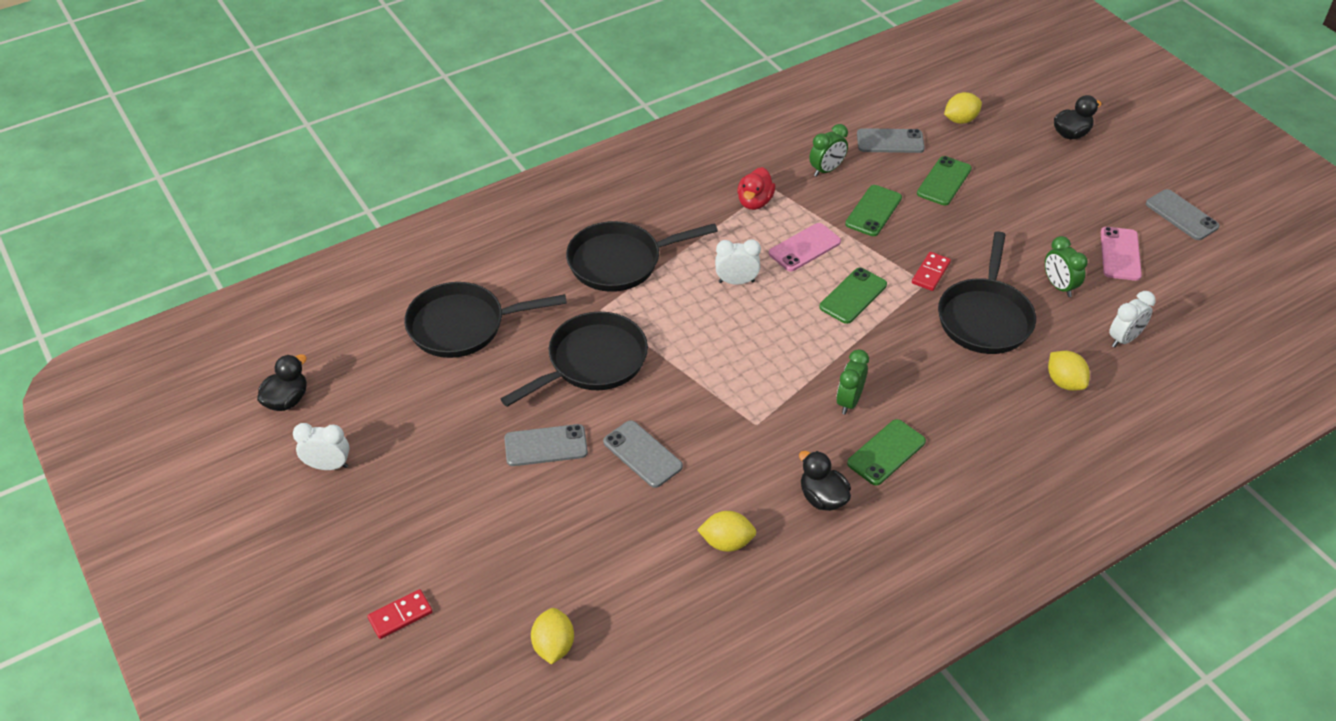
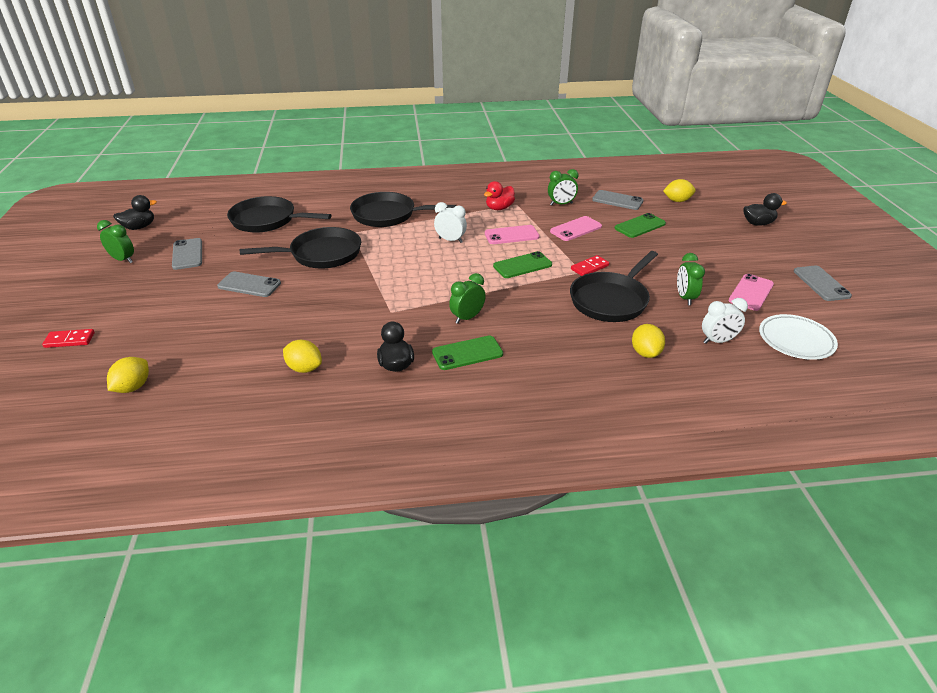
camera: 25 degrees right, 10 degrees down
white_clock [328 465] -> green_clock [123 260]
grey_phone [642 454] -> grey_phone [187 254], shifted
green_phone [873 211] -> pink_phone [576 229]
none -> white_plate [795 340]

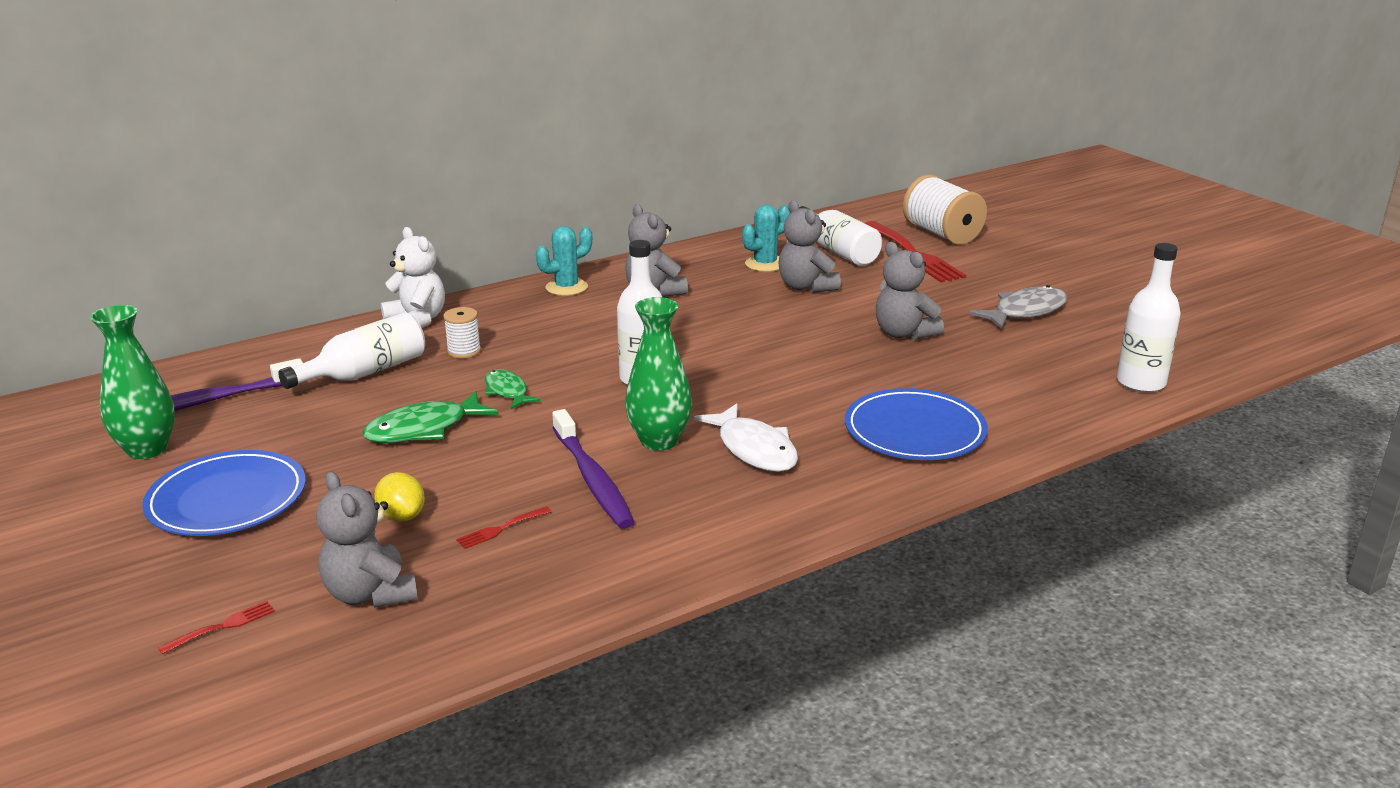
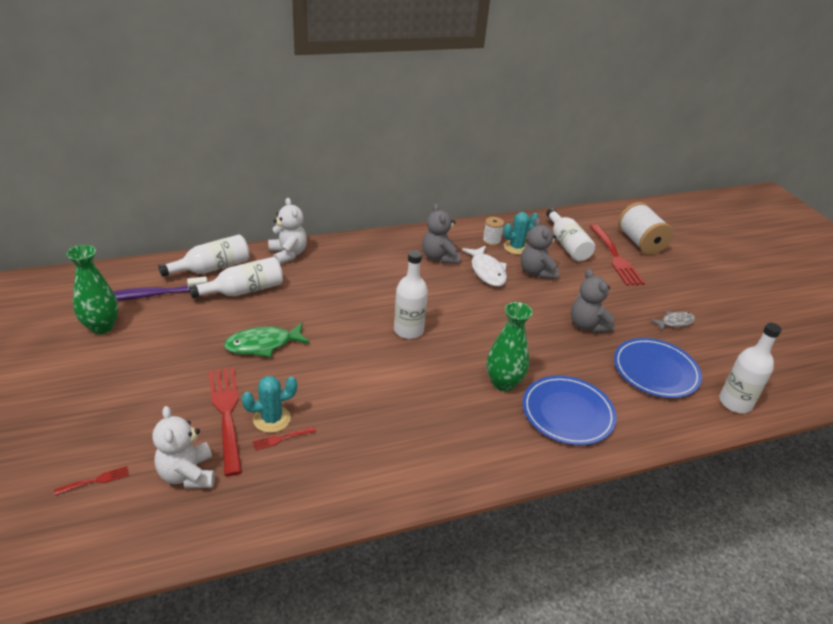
camera: 10 degrees right, 10 degrees up
grey_teddy_bear [370 594] -> white_teddy_bear [188 474]
none -> white_bottle [212 268]
yellow_lemon [402 516] -> red_fork [227 414]
turquoise_cactus [566 287] -> turquoise_cactus [272 419], shifted
white_fish [754 449] -> white_fish [487 271], shifted
white_spool [464 351] -> white_spool [491 241], shifted
green_vase [659 441] -> green_vase [503 383], shifted
blue_plate [227 499] -> blue_plate [655 370], shifted
grey_fish [1025 311] -> grey_fish [675 322], x0.64
green_fish [507 391] -> none
purple_toothbrush [592 479] -> none

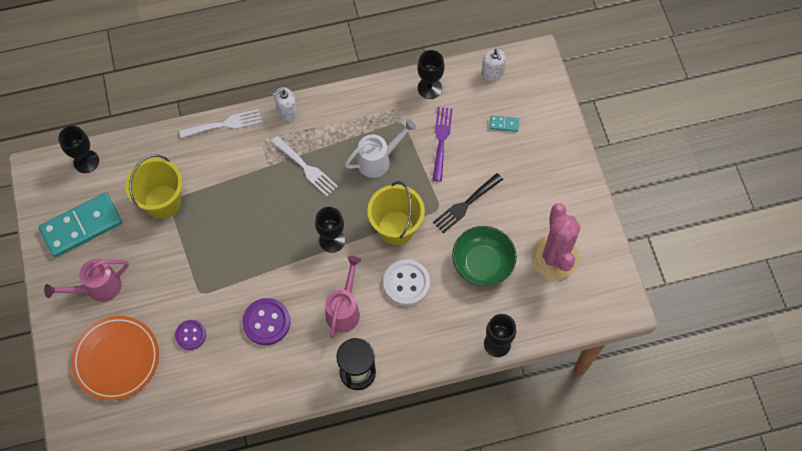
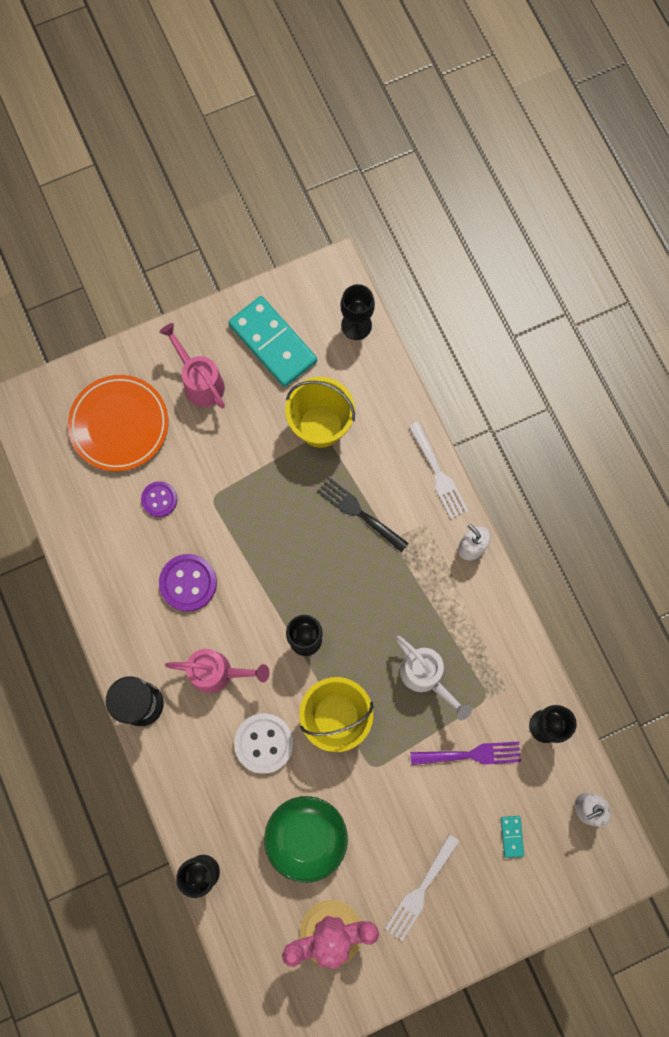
camera: 80 degrees right, 10 degrees up
black_fork [465 205] -> black_fork [359 512], shifted
white_fork [306 168] -> white_fork [420 891], shifted

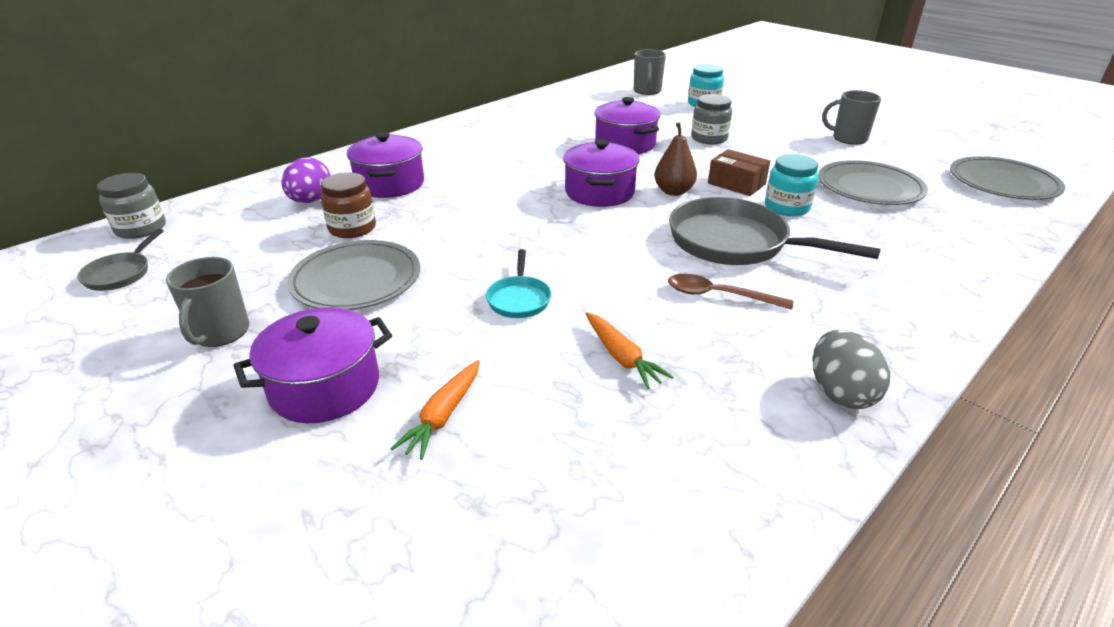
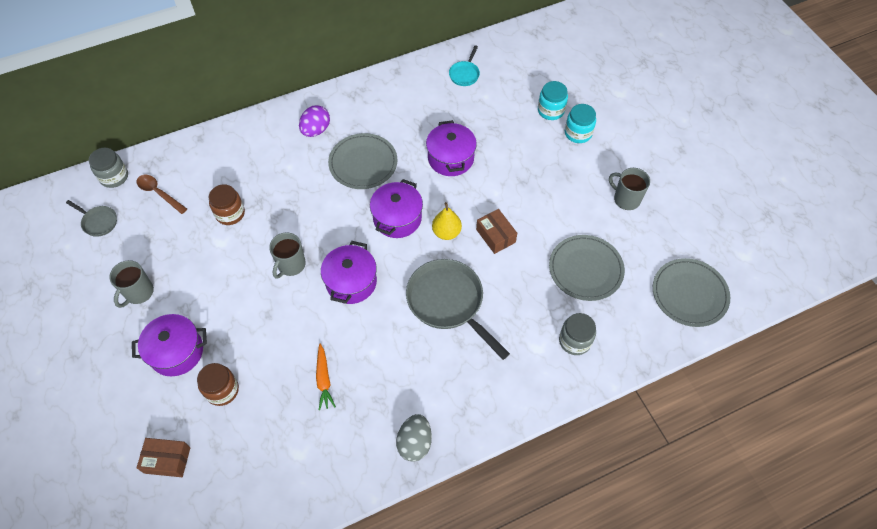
camera: 20 degrees right, 25 degrees up
grey_pan [120 274] -> grey_pan [98 222], 90 degrees counterclockwise
brown_spoon [718 295] -> brown_spoon [159 193], shifted
none -> brown_box [167 460]
orange_carrot [443 416] -> brown_jar [222 390]
grey_mug [647 91] -> grey_mug [291 265], shifted
purple_egg [310 201] -> purple_egg [316 130], shifted
purple_pot [390 184] -> purple_pot [351 282], shifted
grey_plate [356 280] -> grey_plate [363 163], shifted
brown_pear [673 191] -> yellow_pear [446 232]
turquoise_pan [519 299] -> turquoise_pan [465 74], shifted
grey_jar [709 138] -> grey_jar [574 341], shifted
turquoise_jar [786 207] -> turquoise_jar [578 133], shifted

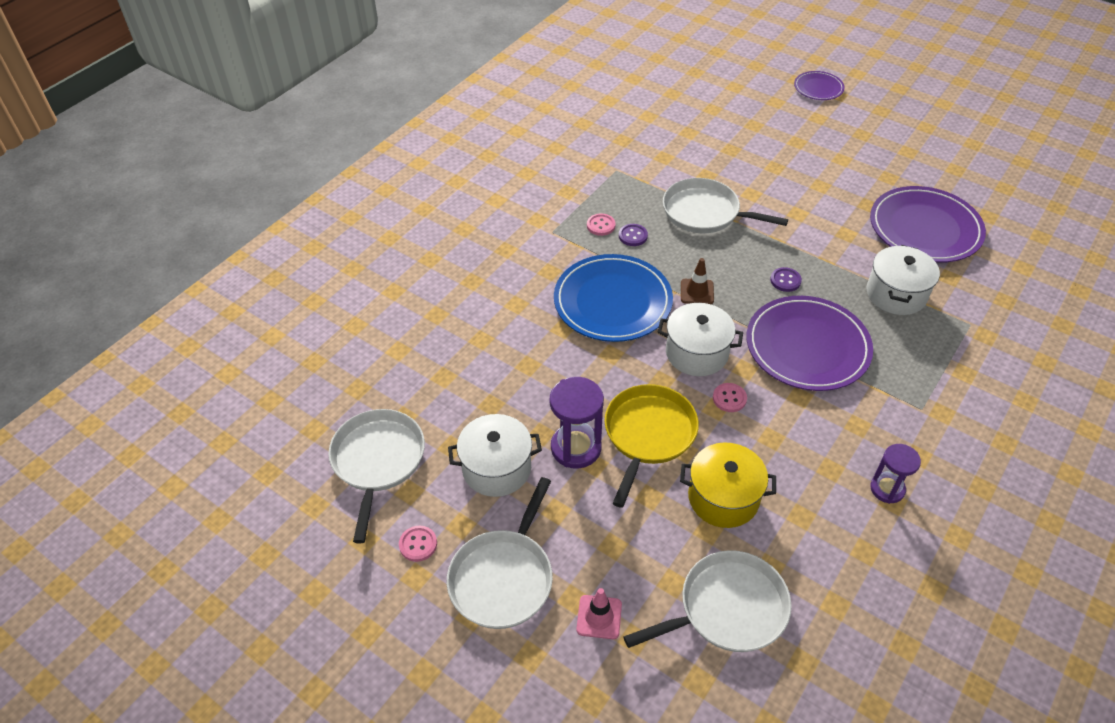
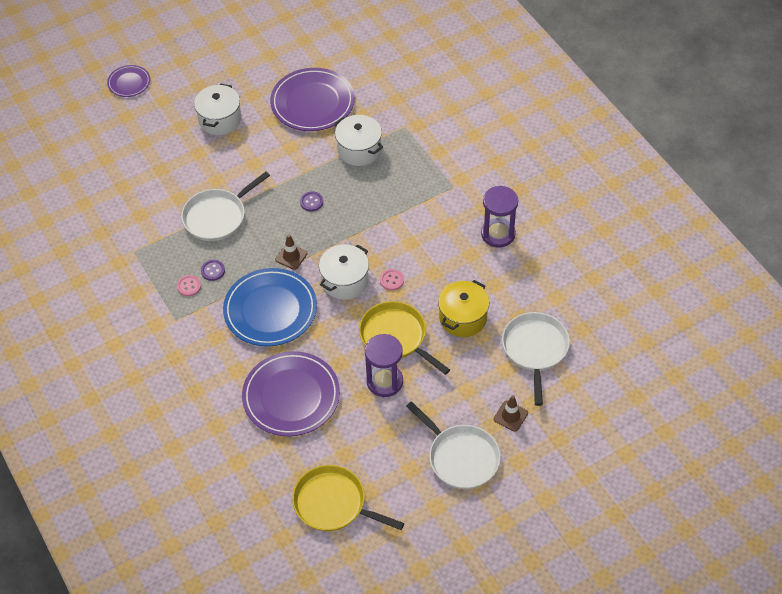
camera: 65 degrees left, 5 degrees up
white_pot [496 468] -> white_pot [220 119], shifted
purple_plate [807 347] -> purple_plate [291 396], shifted
white_pan [378 461] -> yellow_pan [333 503]
purple_hourglass [887 489] -> purple_hourglass [498 234], x1.55
pink_traffic_cone [599 617] -> brown_traffic_cone [510 416]
pink_button [418 544] -> none

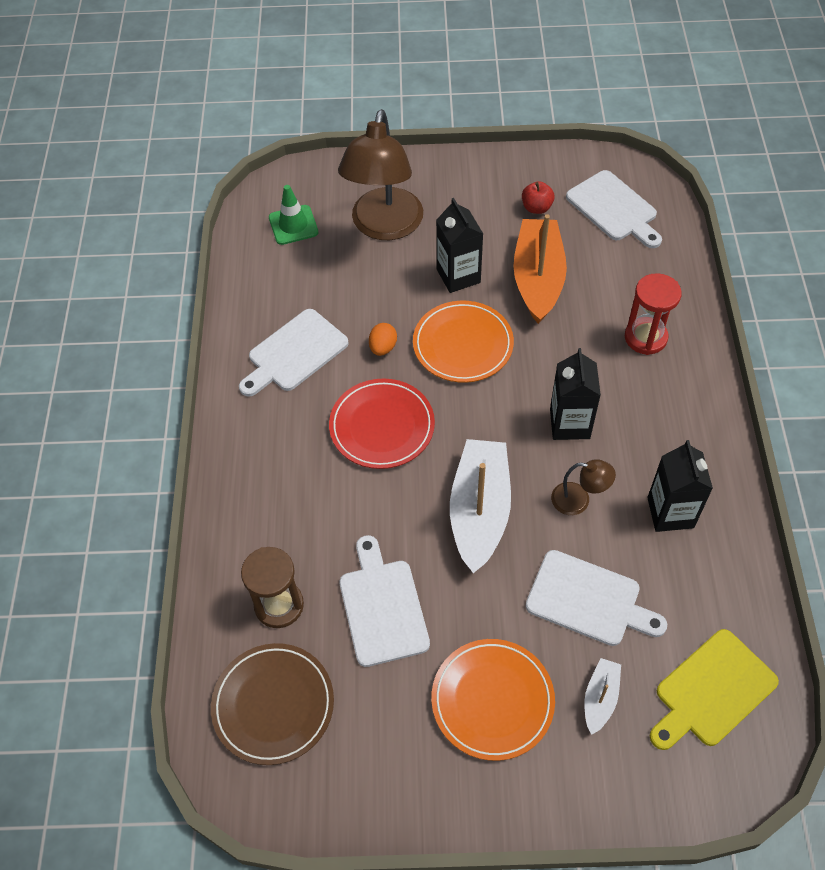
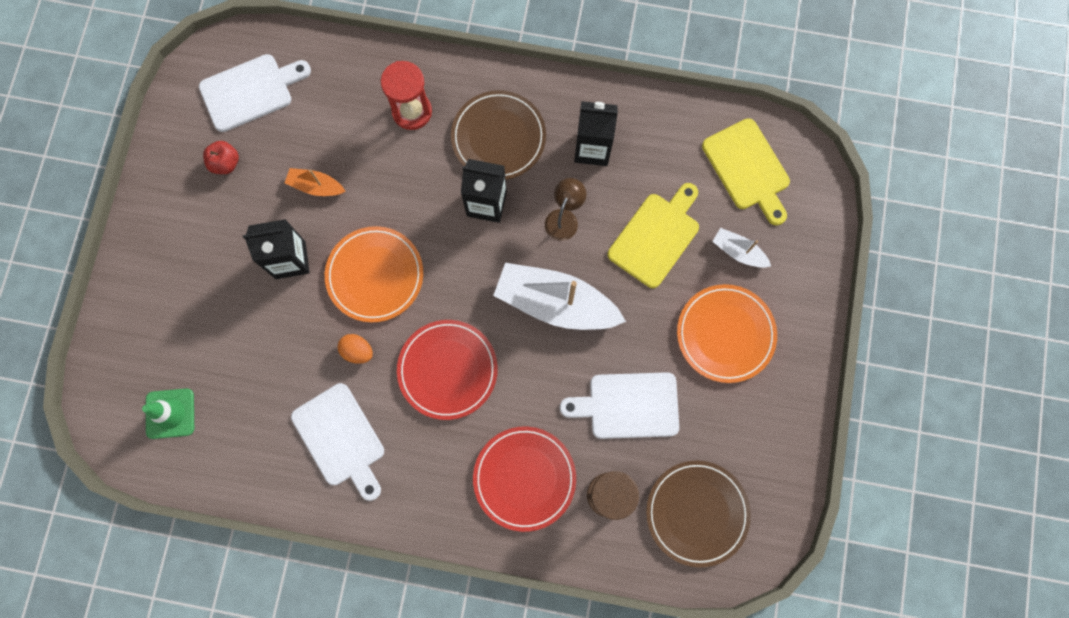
camera: 80 degrees left, 20 degrees up
orange_boat [538 278] -> orange_boat [316 186], x0.48
none -> brown_plate [498 137]
none -> red_plate [524 478]
white_cutting_board [588 600] -> yellow_cutting_board [656 237]
brown_lamp [384 226] -> none

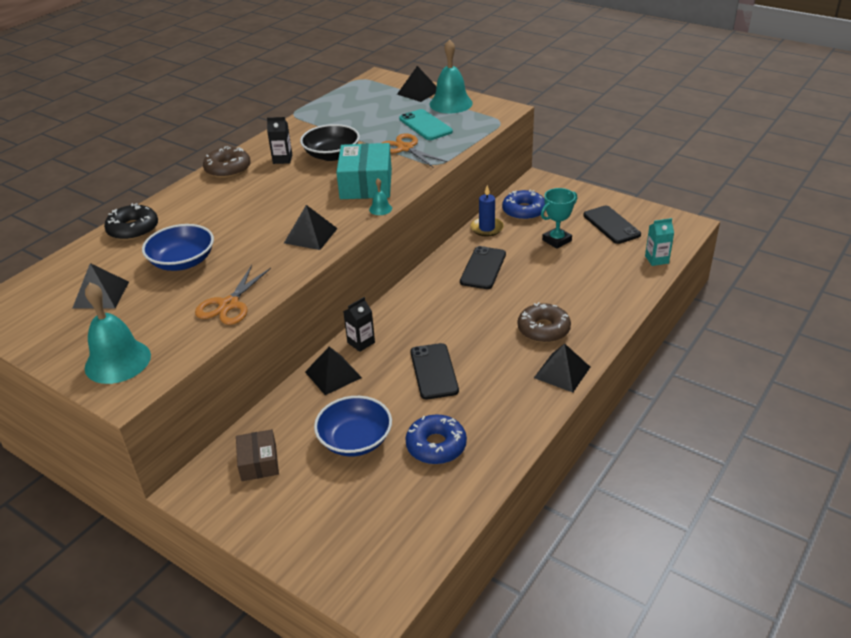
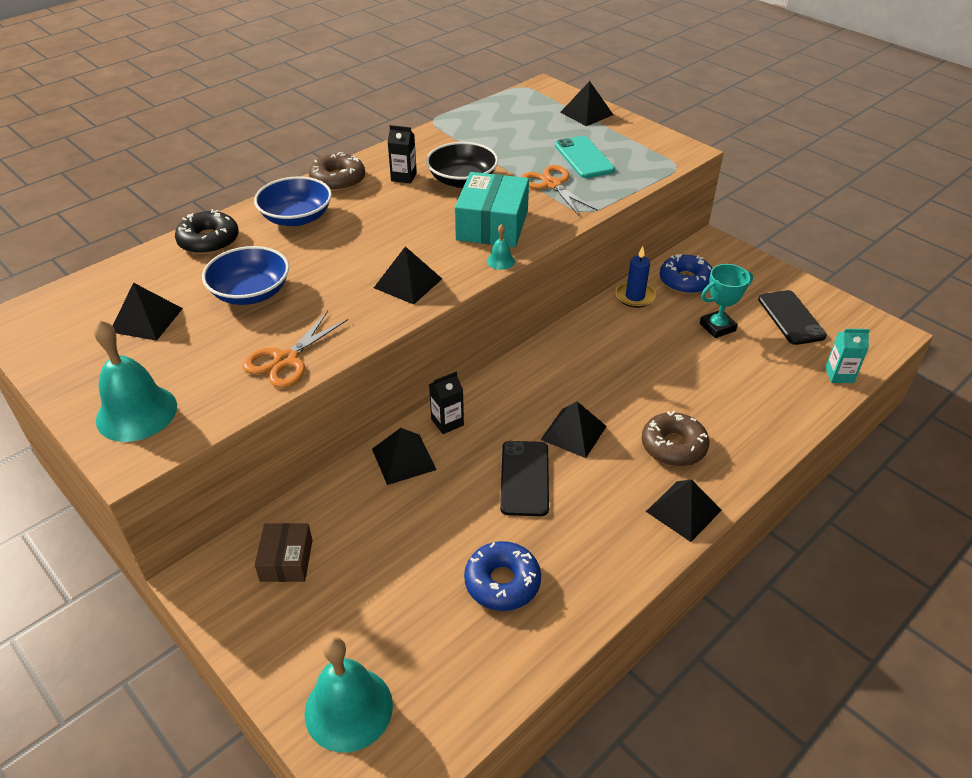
camera: 10 degrees right, 5 degrees up
blue_bowl [355 440] -> blue_bowl [296 217], shifted
turquoise_bell [451 103] -> turquoise_bell [348 708], shifted
none -> black_pyramid [573 432]
black_phone [483 268] -> none

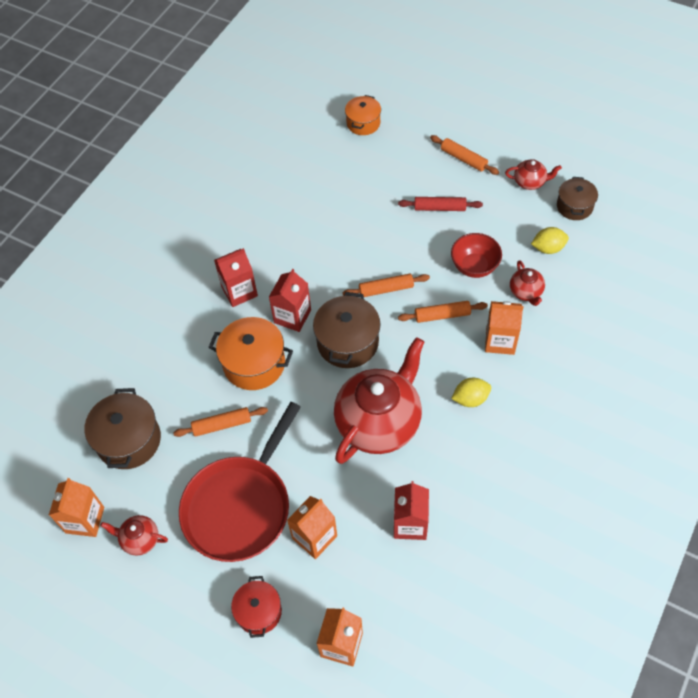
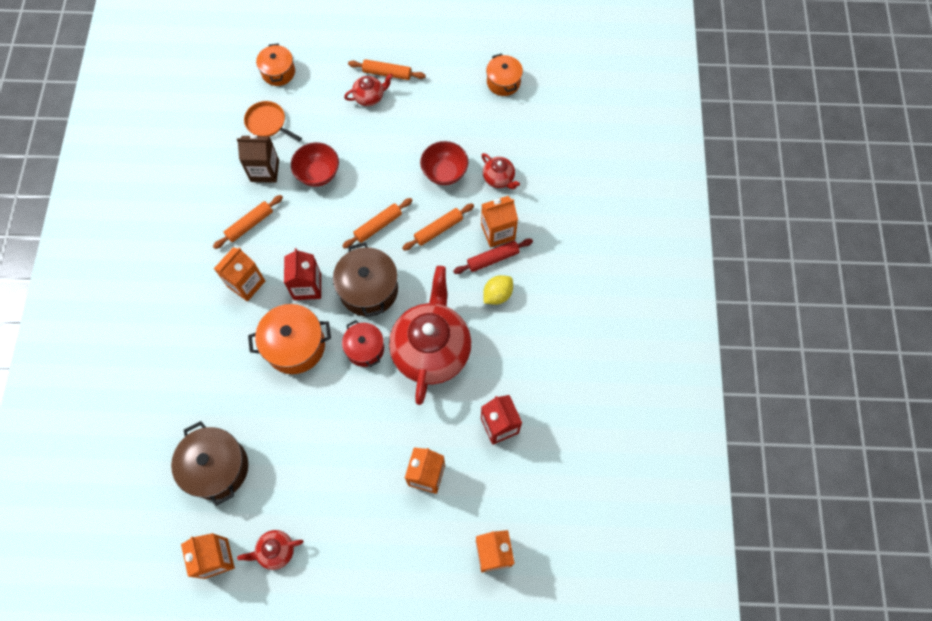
camera: 30 degrees left, 10 degrees up
orange_rolling_pin [222 425] -> orange_rolling_pin [250 224], shifted
red_carton [239 291] -> orange_carton [246 283]
none -> brown_carton [265 171]
none -> orange_pan [268 123]
none -> red_bowl [318 174]
red_pot [259 612] -> red_pot [365 348], shifted
red_teapot [530 182] -> red_teapot [370 97], shifted
red_rolling_pin [440 208] -> red_rolling_pin [493 258], shifted
brown_pot [574 206] -> orange_pot [503 82]
red_pan [240 507] -> none
yellow_lemon [548 248] -> none

